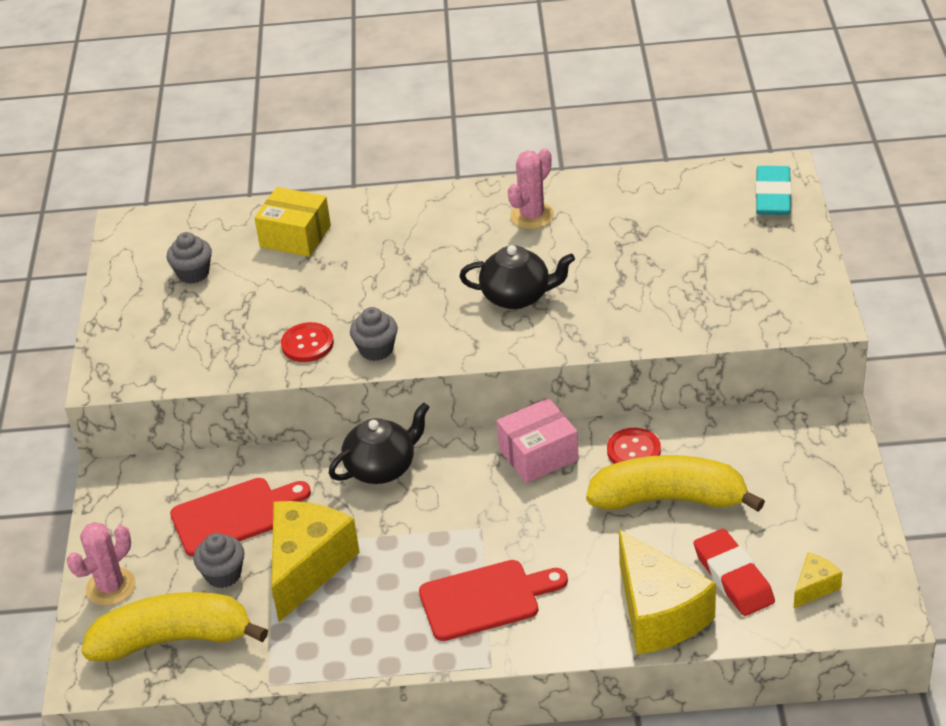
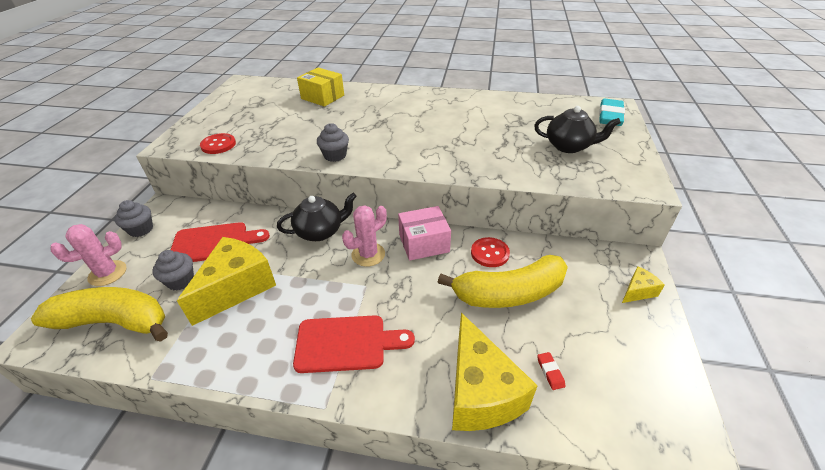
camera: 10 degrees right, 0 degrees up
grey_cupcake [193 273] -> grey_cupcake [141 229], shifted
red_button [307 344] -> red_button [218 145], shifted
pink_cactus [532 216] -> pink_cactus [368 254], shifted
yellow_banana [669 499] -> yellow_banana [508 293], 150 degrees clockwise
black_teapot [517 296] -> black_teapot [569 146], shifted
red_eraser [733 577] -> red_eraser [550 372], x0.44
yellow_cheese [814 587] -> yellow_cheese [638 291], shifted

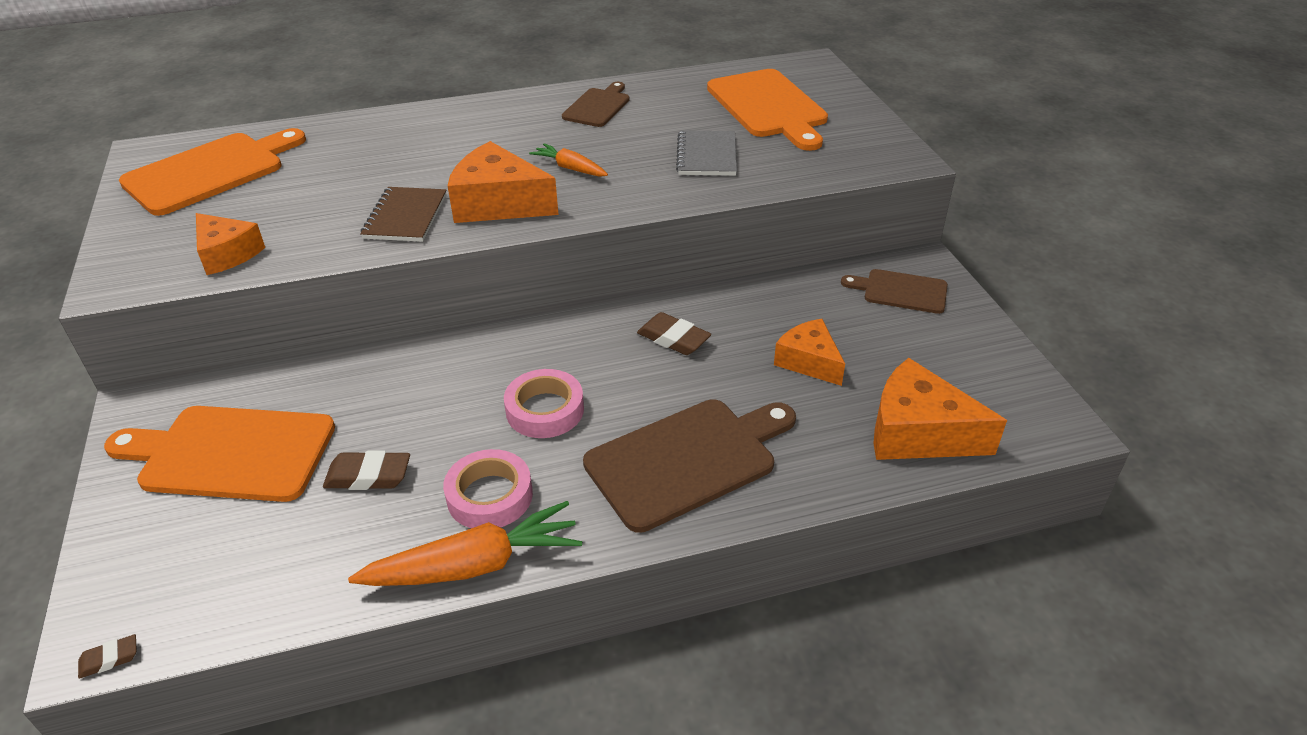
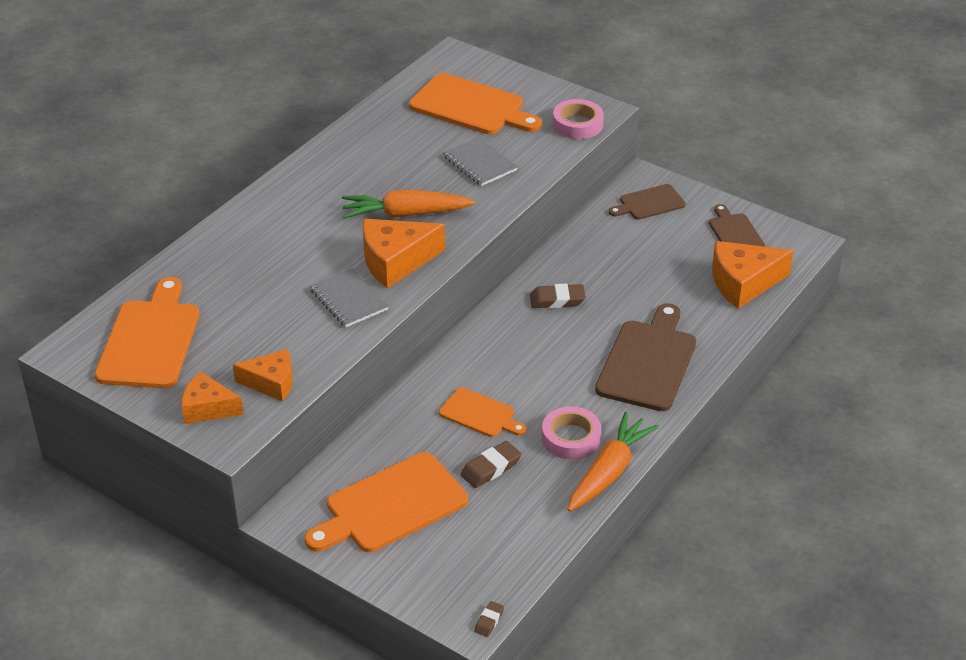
camera: 40 degrees left, 0 degrees up
orange_cheese [809 361] -> orange_cheese [208 408], shifted
brown_notebook [405 217] -> grey_notebook [349 300]
orange_carrot [570 168] -> orange_carrot [405 214], x1.78
none -> orange_cutting_board [480 414]
pink_tape [545 410] -> pink_tape [577 124], shifted
brown_cutting_board [598 106] -> brown_cutting_board [735 233], shifted

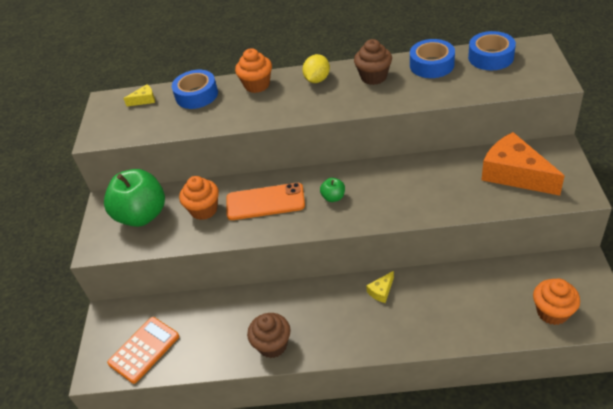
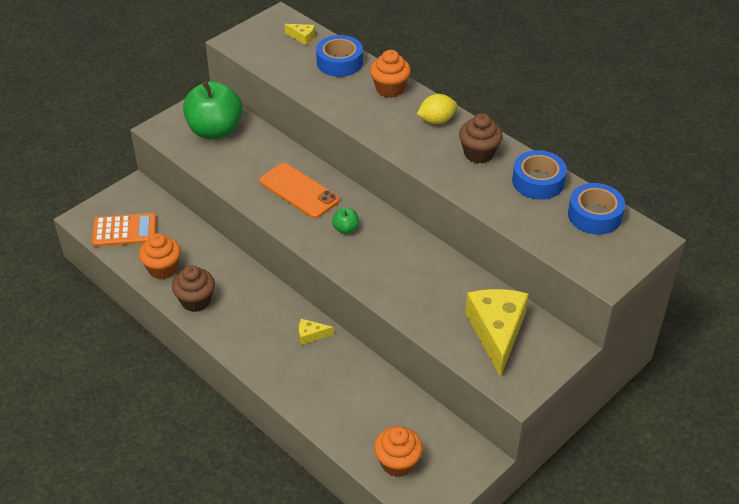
camera: 40 degrees right, 0 degrees up
orange_cupcake [204 210] -> orange_cupcake [162 269], shifted
orange_cheese [514 174] -> yellow_cheese [496 332]

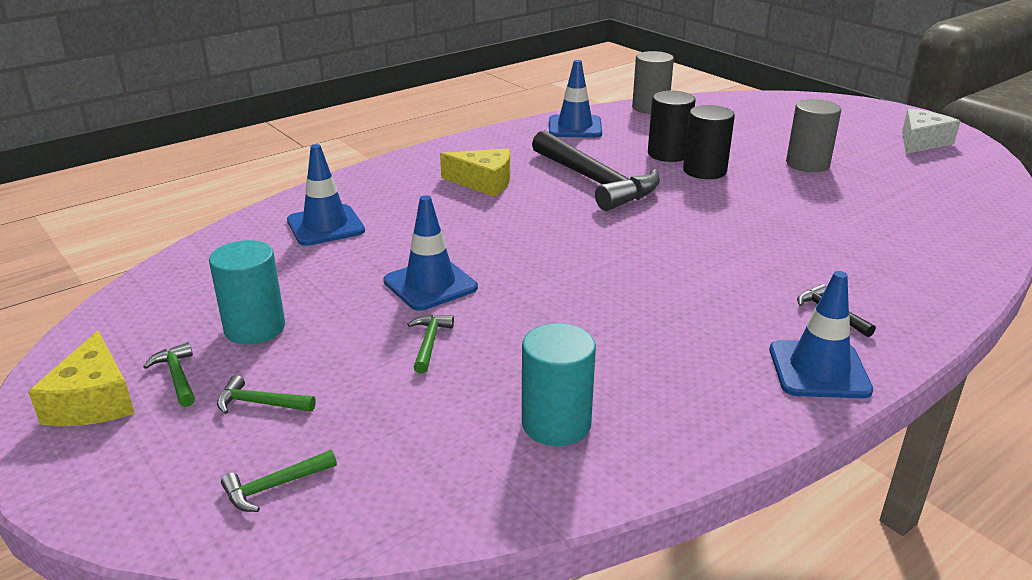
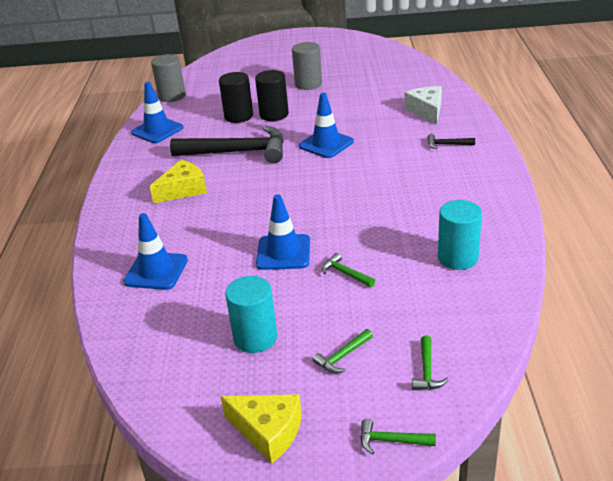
camera: 50 degrees left, 5 degrees up
blue_traffic_cone [819 370] -> blue_traffic_cone [326 144], shifted
green_hammer [177 376] -> green_hammer [391 441], shifted
white_cheese [921 142] -> white_cheese [426 111], shifted

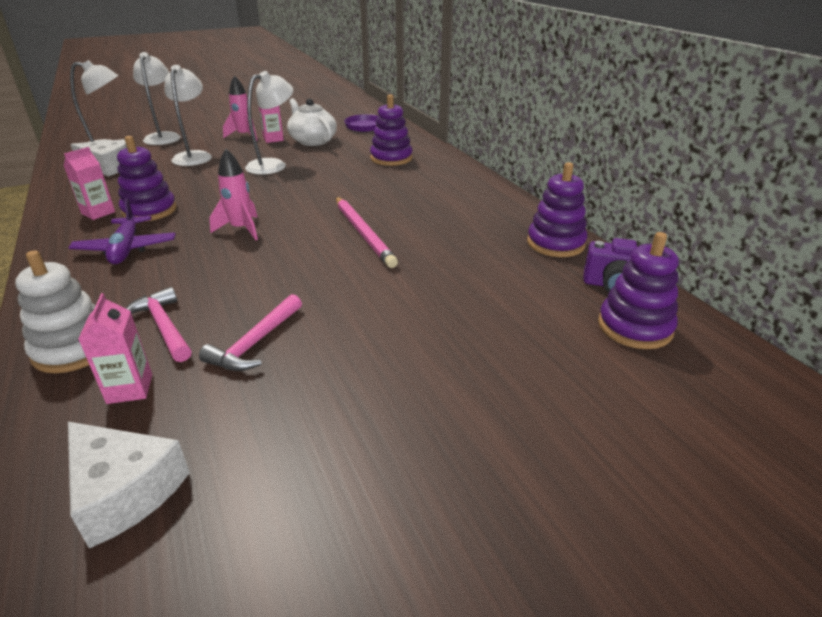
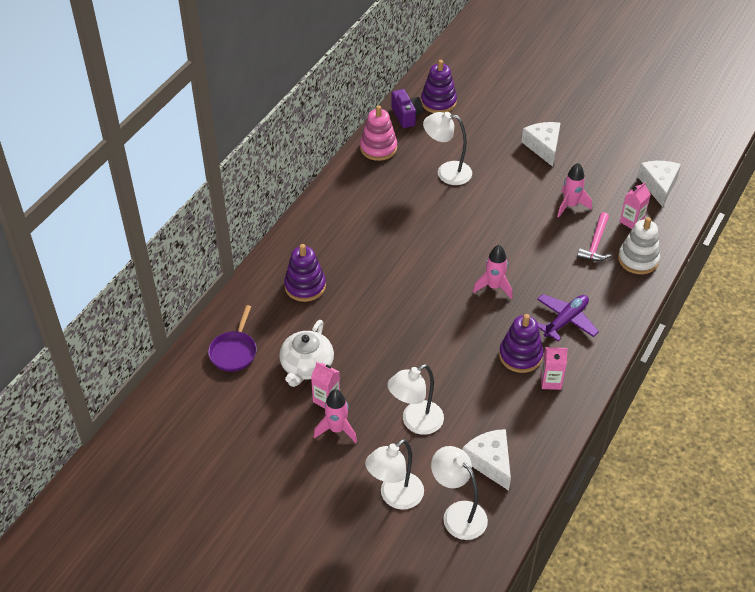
camera: 125 degrees left, 15 degrees up
purple_stacking_toy [555 243] -> pink_stacking_toy [378 148]
white_lamp [273 165] -> white_lamp [446 172], shifted
none -> white_cheese [543 147]
pink_hammer [256 342] -> pink_rocket [570 205]
pink_pencil [363 233] -> none

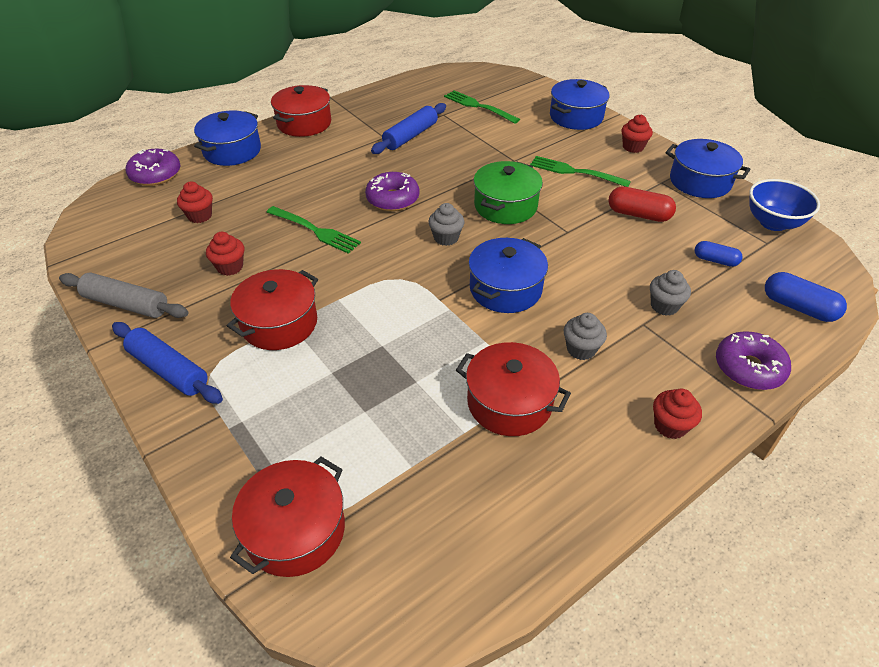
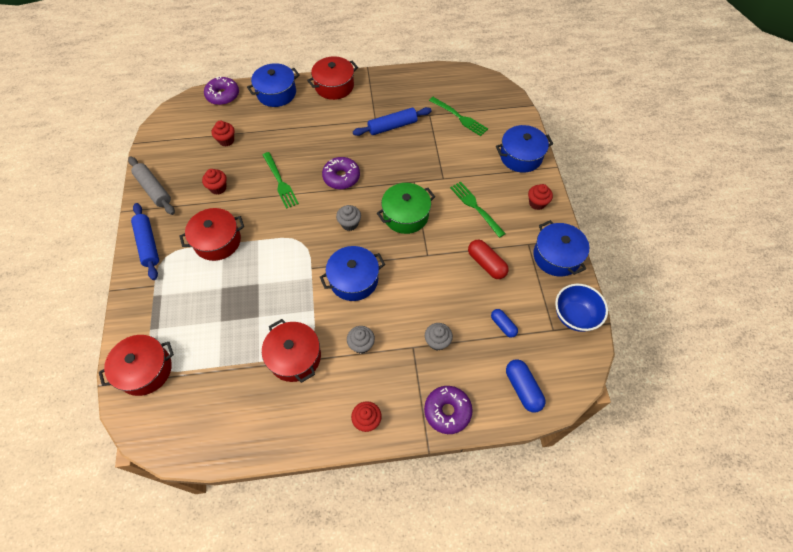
camera: 30 degrees right, 15 degrees up
green_fork [478 106] -> green_fork [459 117], 150 degrees clockwise

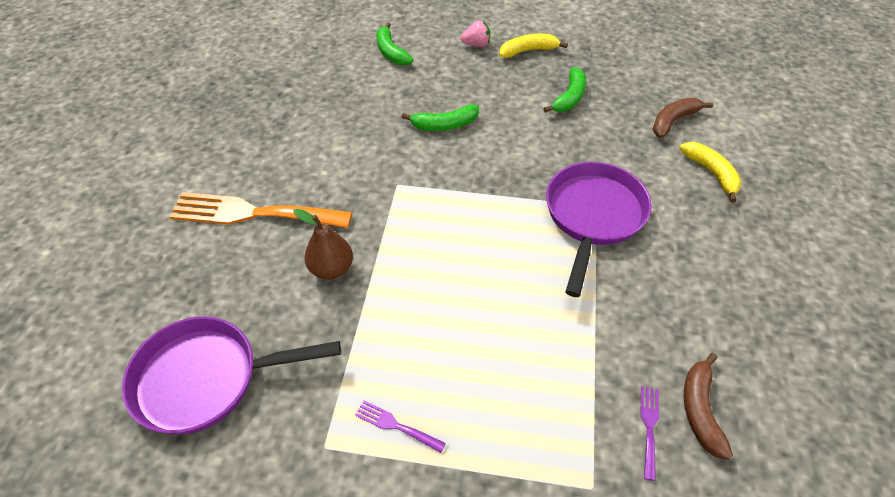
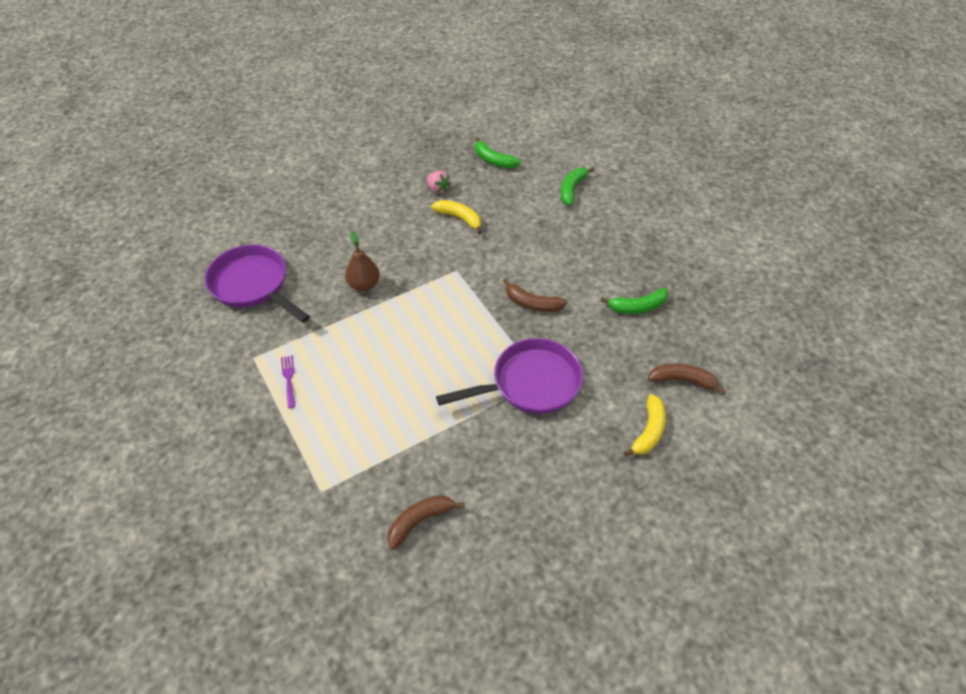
camera: 50 degrees right, 0 degrees up
pink_strawberry [476 44] -> pink_strawberry [438 189], shifted
yellow_banana [528 51] -> yellow_banana [459 218], shifted
green_banana [444 125] -> green_banana [493 160], shifted
none -> brown_banana [532 303]
orange_fork [253 213] -> none
purple_fork [649 427] -> none

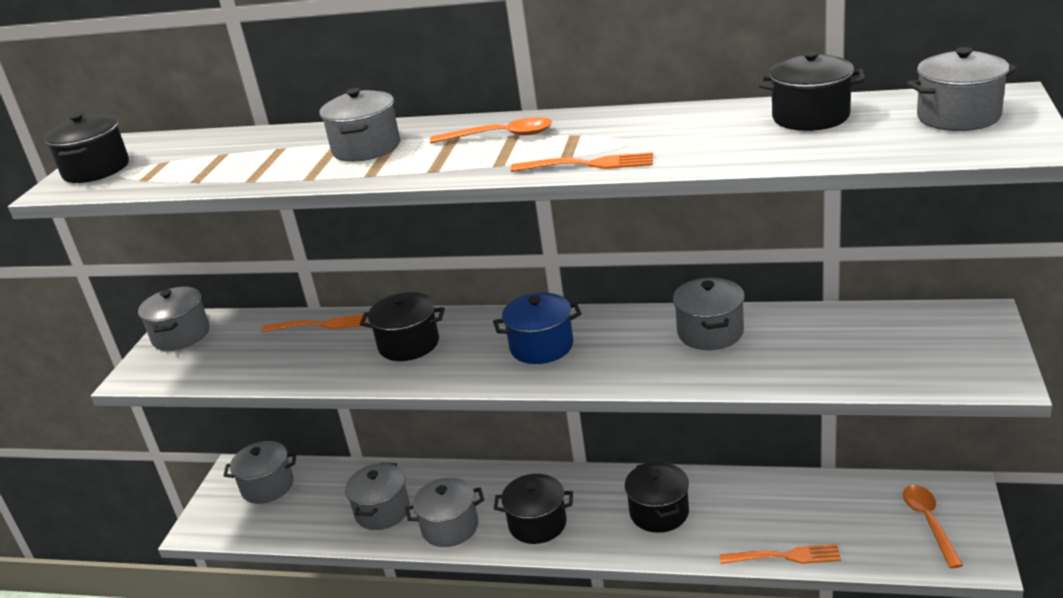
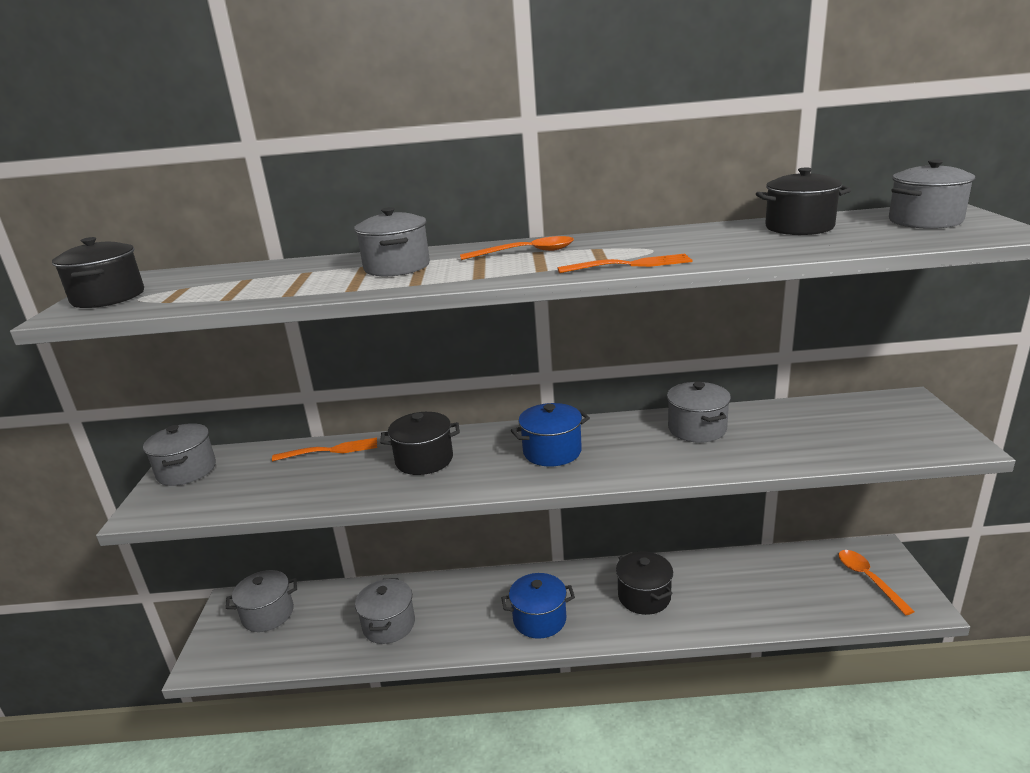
camera: 15 degrees left, 5 degrees down
black_pot [537 524] -> blue_pot [539 619]
grey_pot [450 527] -> none
orange_fork [784 556] -> none

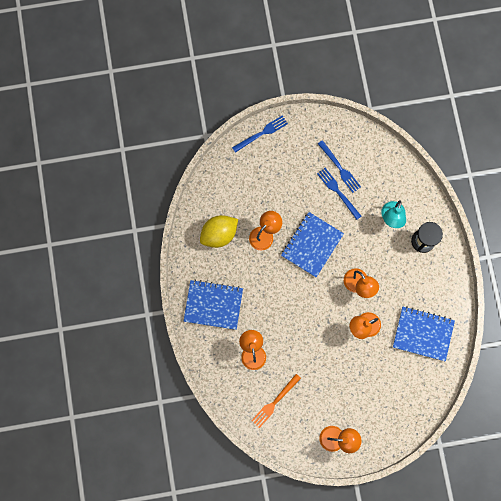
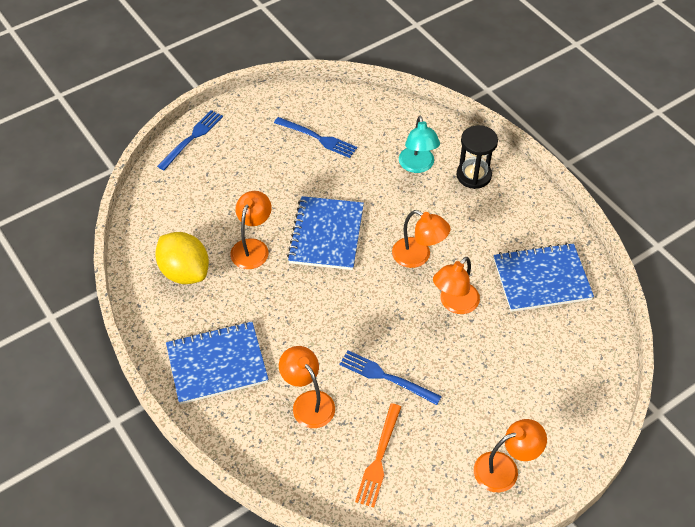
camera: 25 degrees left, 25 degrees down
yellow_lemon [219 234] -> yellow_lemon [185 272], 75 degrees counterclockwise
blue_fork [338 192] -> blue_fork [386 377], shifted

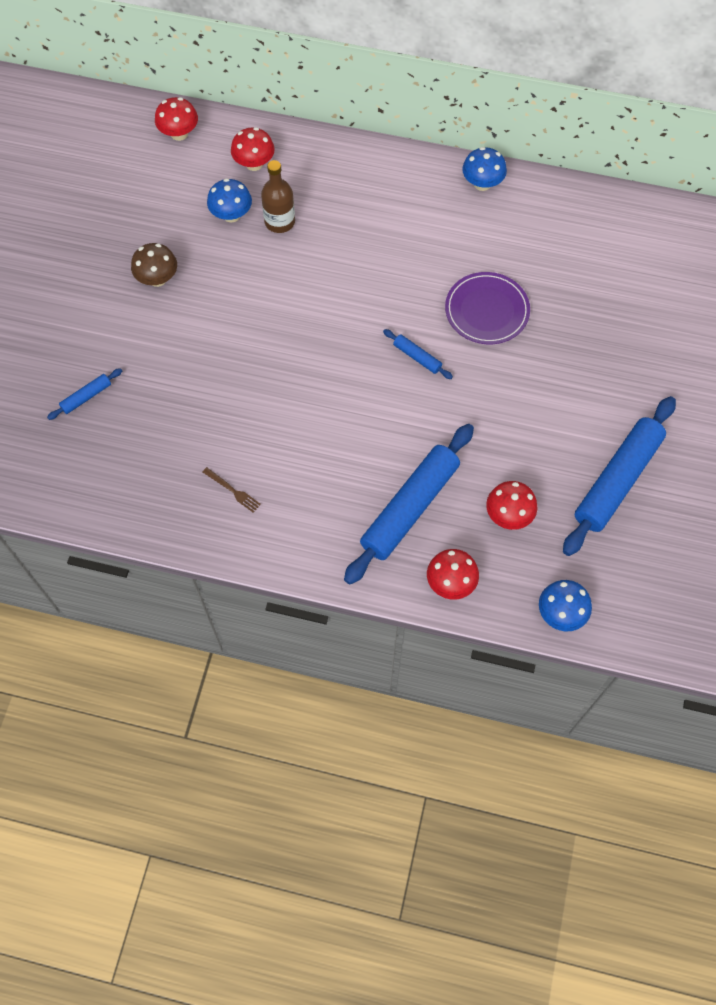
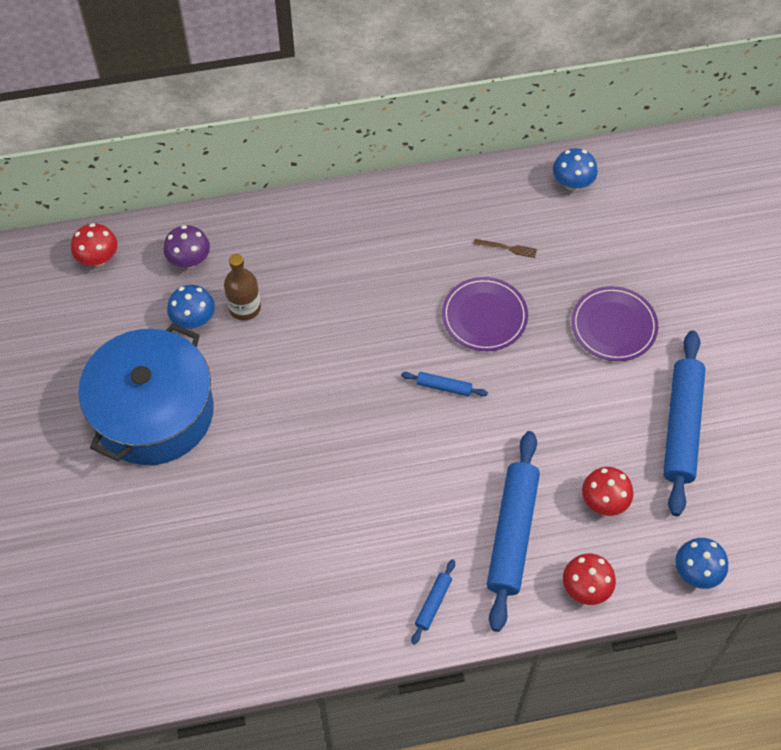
camera: 25 degrees left, 5 degrees down
brown_mushroom [157 278] -> blue_pot [153 412]
red_mushroom [254 164] -> purple_mushroom [189 260]
blue_rolling_pin [86 397] -> blue_rolling_pin [433 603], shifted
brown_fork [233 491] -> brown_fork [507 248], shifted
blue_mushroom [482 183] -> blue_mushroom [572 183], shifted
none -> purple_plate [614 326]

